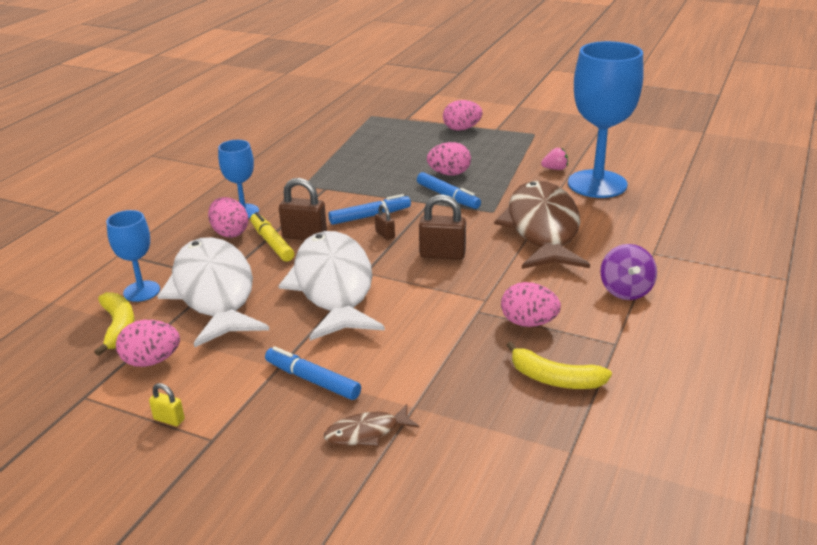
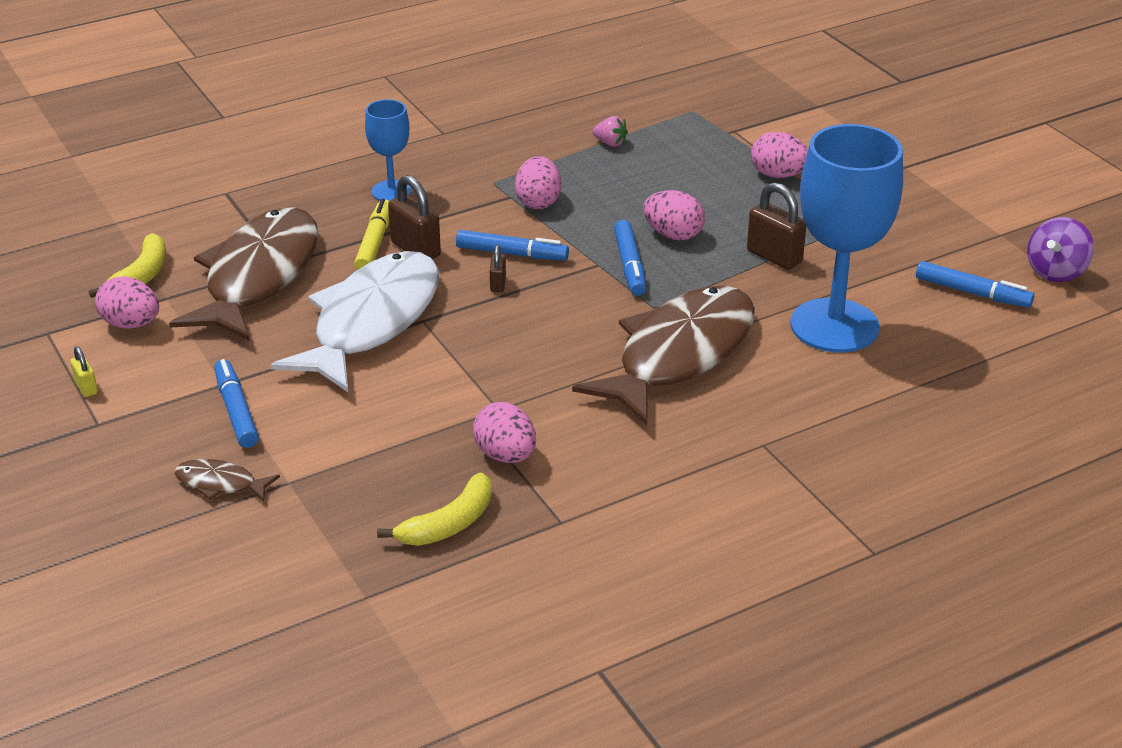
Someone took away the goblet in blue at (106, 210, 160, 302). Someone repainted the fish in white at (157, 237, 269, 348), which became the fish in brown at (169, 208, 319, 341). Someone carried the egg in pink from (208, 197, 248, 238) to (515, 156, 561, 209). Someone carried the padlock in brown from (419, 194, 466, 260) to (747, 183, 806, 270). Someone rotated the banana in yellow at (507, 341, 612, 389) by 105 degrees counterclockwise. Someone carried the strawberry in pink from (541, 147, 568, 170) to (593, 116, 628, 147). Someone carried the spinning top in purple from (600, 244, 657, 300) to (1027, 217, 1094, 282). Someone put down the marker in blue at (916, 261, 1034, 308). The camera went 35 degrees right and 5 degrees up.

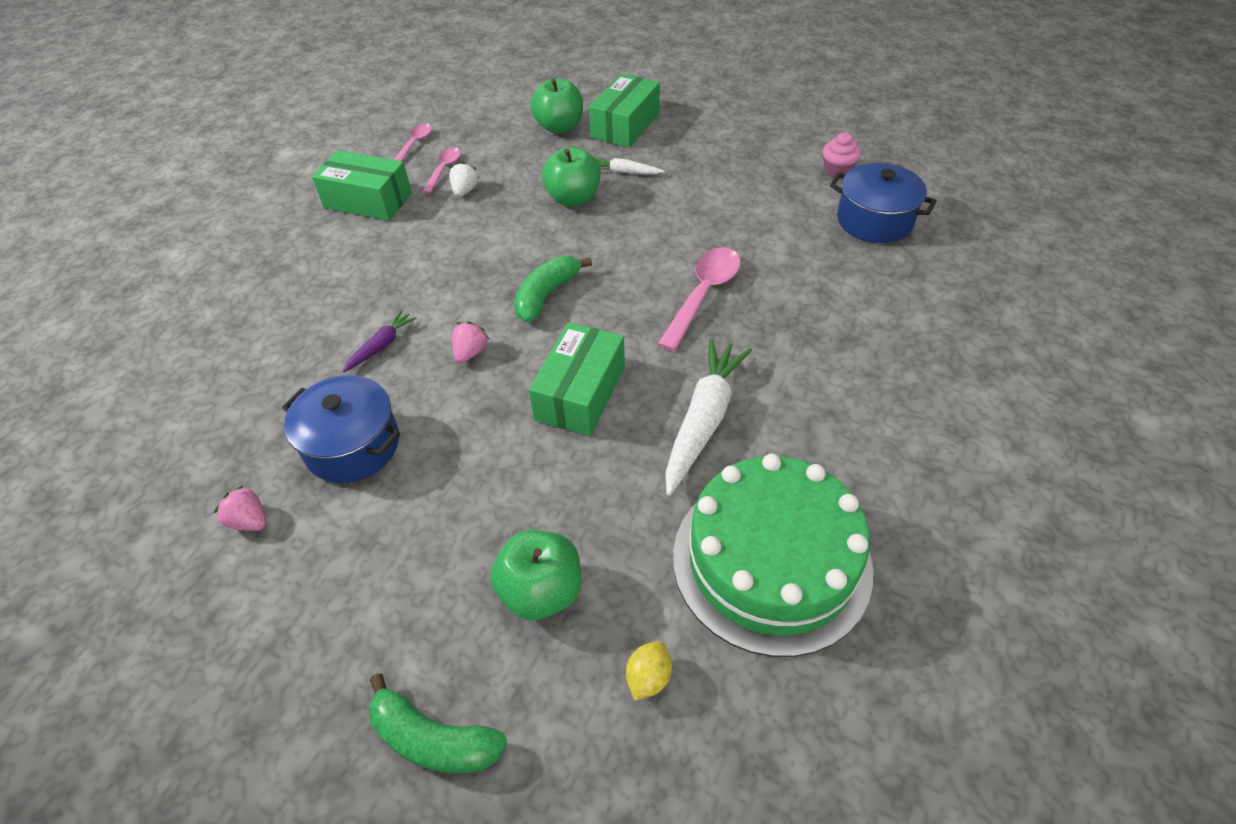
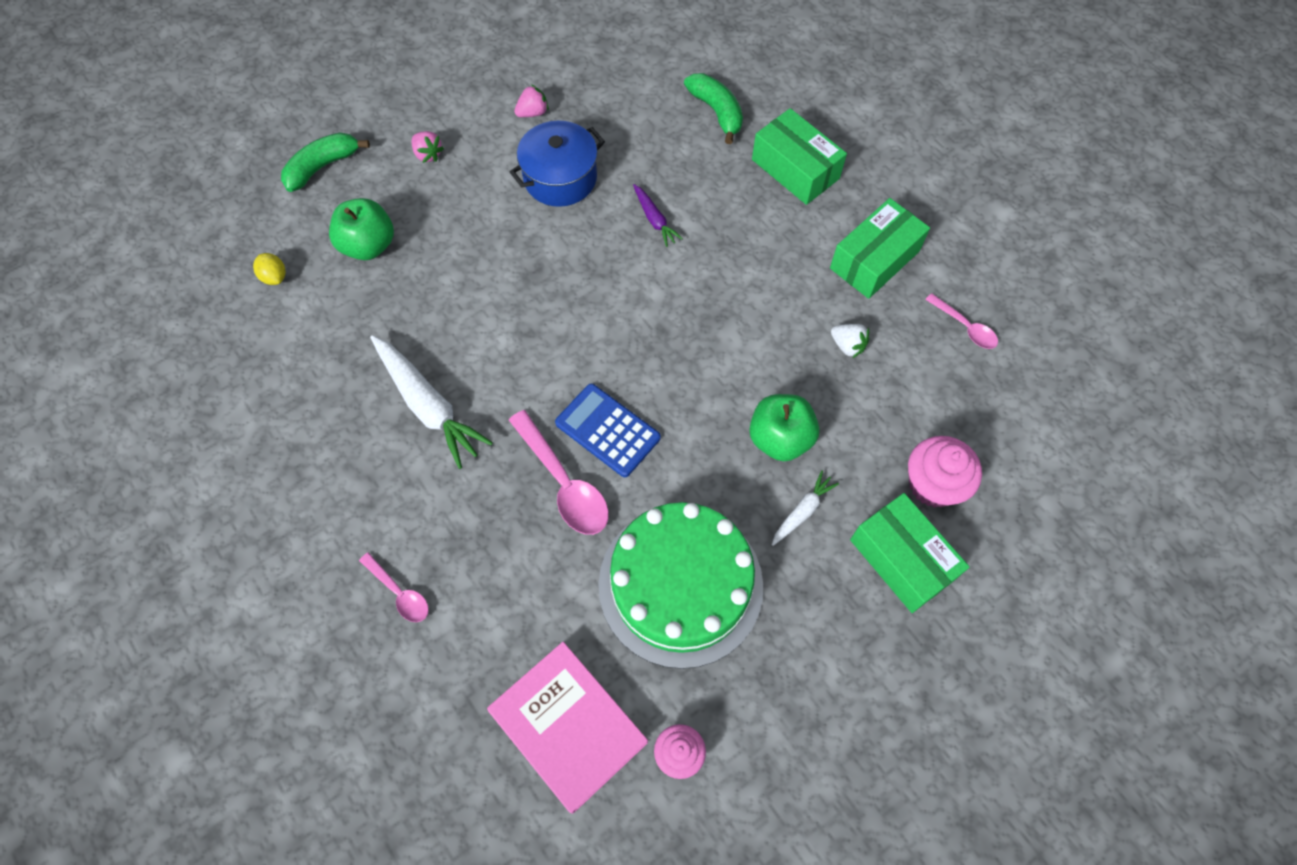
Someone carried the spoon in pink from (422, 147, 461, 194) to (359, 552, 429, 622). Someone carried the strawberry in pink from (452, 321, 490, 363) to (412, 131, 444, 163). Someone carried the banana in green from (514, 256, 592, 322) to (684, 73, 743, 144). Someone carried the box in green from (529, 322, 625, 436) to (752, 108, 847, 205). Someone swapped the apple in green at (530, 78, 583, 134) for the cupcake in pink at (908, 436, 982, 508). Someone carried the cake in green from (673, 454, 873, 657) to (598, 502, 763, 669). Someone swapped the pot in blue at (830, 163, 937, 243) for the book in pink at (487, 642, 648, 814). Someone put down the calculator in blue at (555, 384, 661, 477). The camera went 115 degrees right and 15 degrees up.

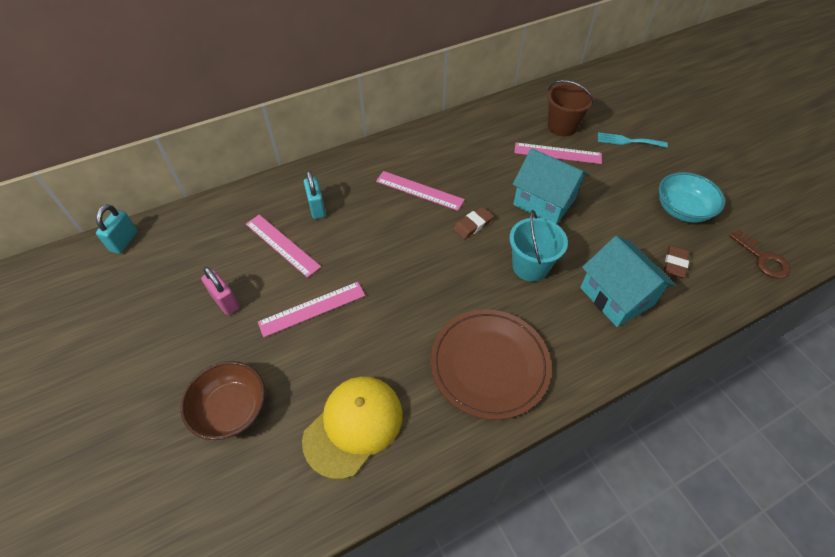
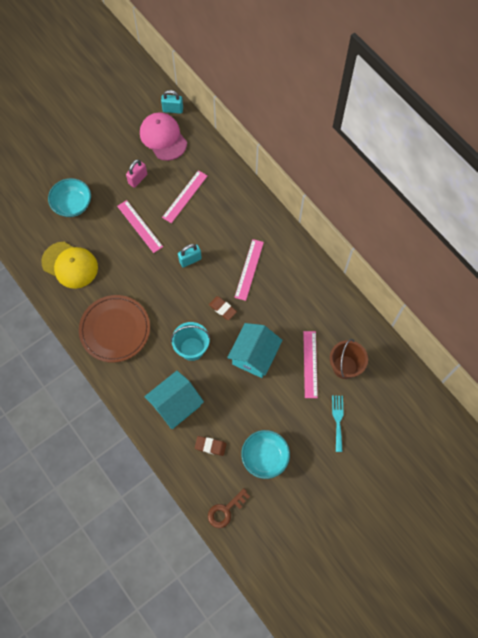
Someone repainted the bowl in brown at (180, 361, 265, 440), which became the bowl in turquoise at (48, 178, 91, 217). Someone carried the padlock in turquoise from (304, 171, 326, 219) to (178, 244, 202, 267). Someone put down the cap in pink at (140, 112, 187, 161). The camera went 80 degrees right and 15 degrees up.

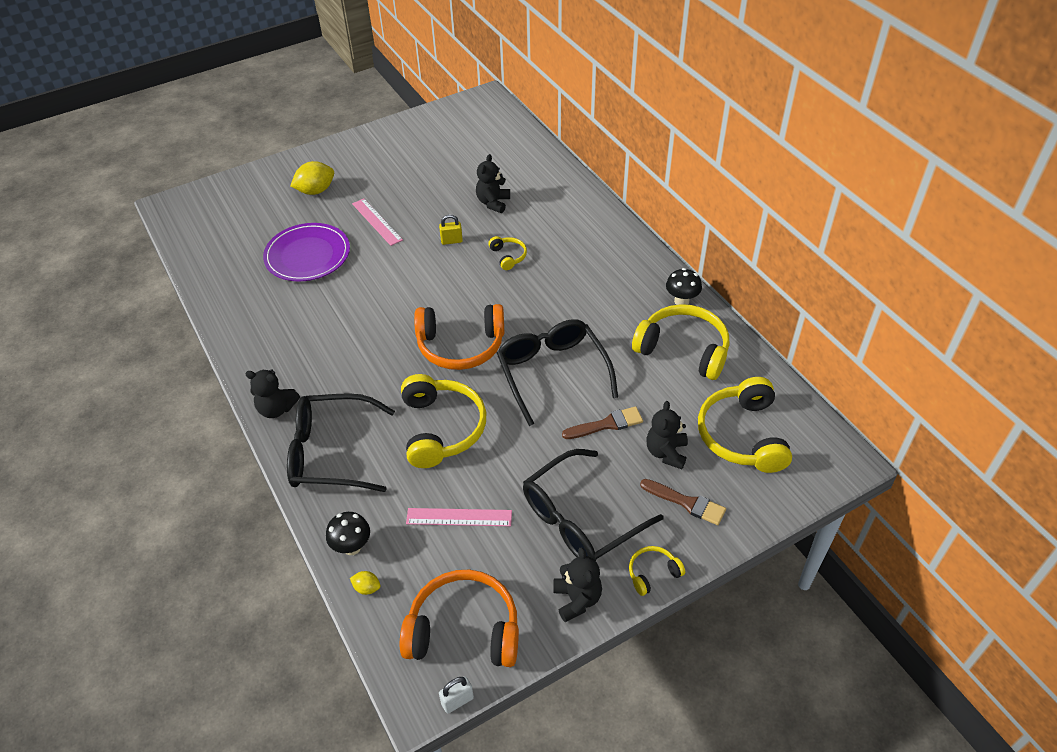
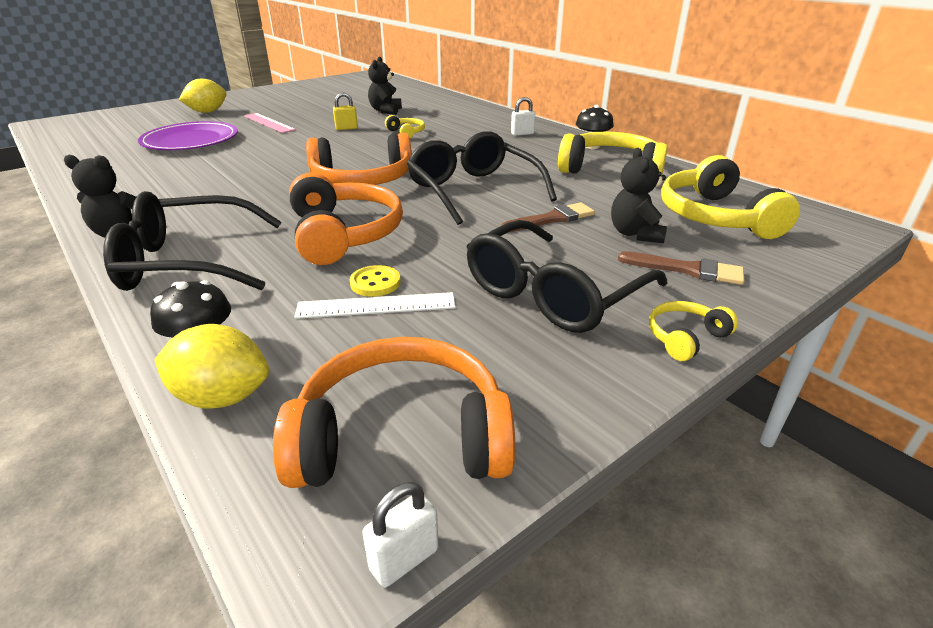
Someone scaled the lemon in yellow at (350, 571, 381, 595) by 2.02. Someone repainted the headphones in yellow at (401, 374, 486, 468), which became the headphones in orange at (289, 173, 403, 265). Someone repainted the ruler in pink at (406, 508, 512, 526), which became the ruler in white at (294, 292, 456, 319). Someone took away the teddy bear in black at (553, 547, 602, 622). Someone put down the button in yellow at (350, 265, 401, 297). Someone put down the padlock in white at (511, 97, 535, 136). The camera went 10 degrees left and 15 degrees down.

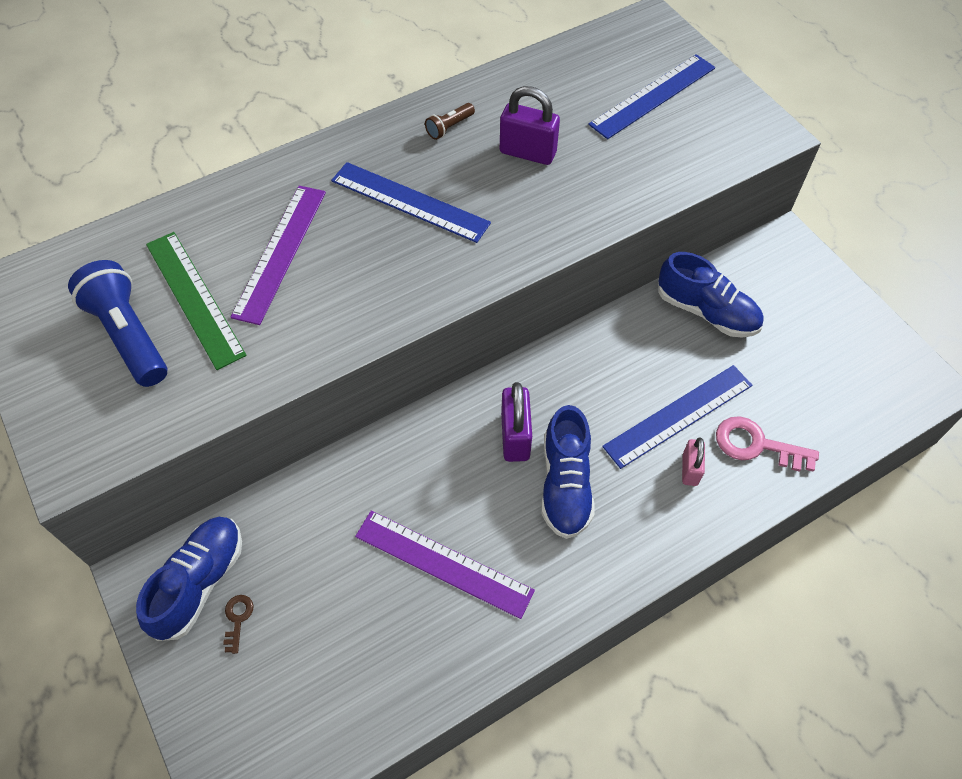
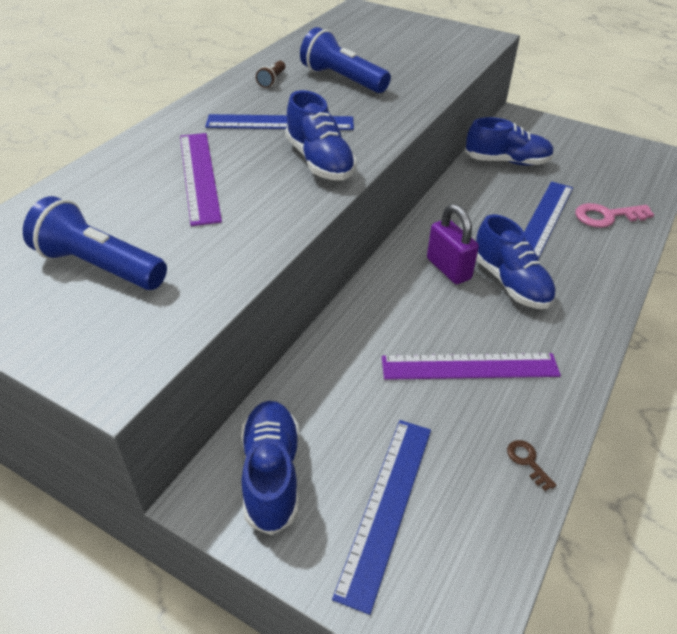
Someone took away the ruler in green at (146, 232, 247, 370). Someone carried the key in brown from (223, 595, 254, 654) to (507, 440, 556, 491). Someone swapped the padlock in purple at (500, 86, 560, 165) for the flashlight in blue at (300, 27, 391, 93). Someone carried the ruler in blue from (588, 54, 715, 139) to (332, 420, 431, 615). Someone took away the padlock in pink at (682, 437, 705, 486). Someone put down the shoe in blue at (285, 90, 357, 180). The camera went 30 degrees left and 15 degrees down.

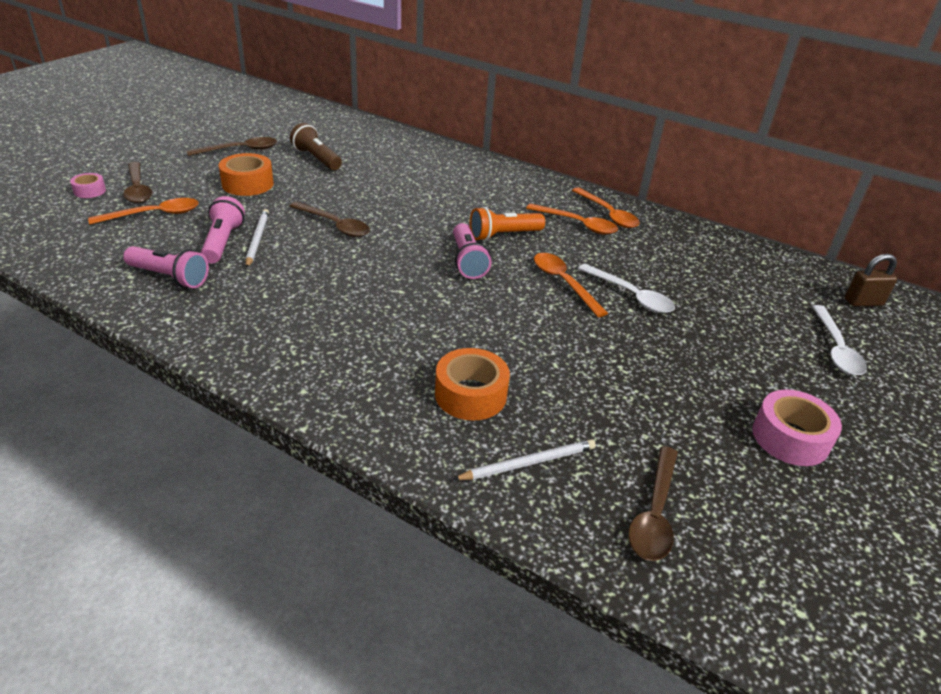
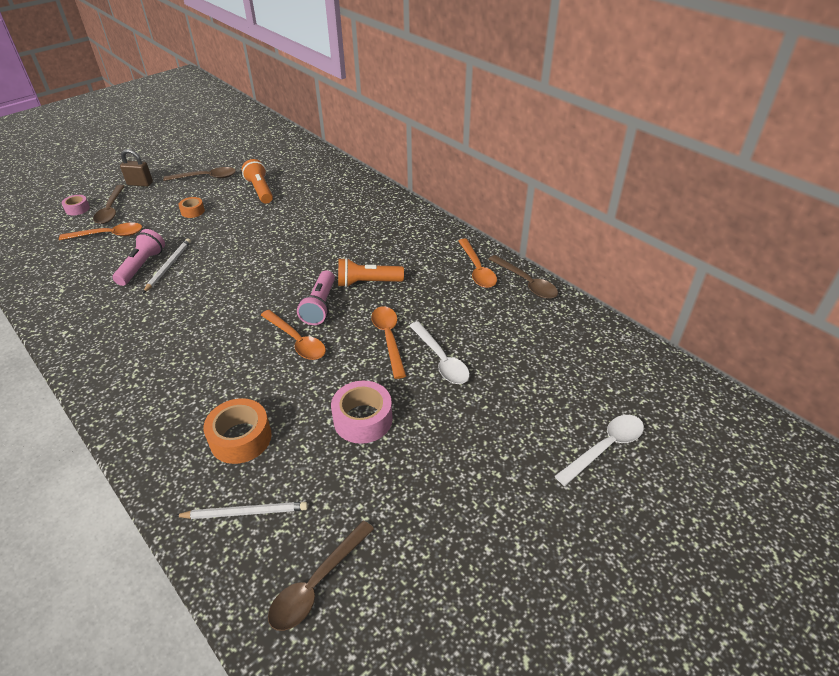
Someone took away the flashlight in pink at (123, 246, 209, 288). Someone scaled the tape in orange at (219, 153, 274, 196) by 0.56. Someone carried the spoon in brown from (289, 202, 370, 237) to (489, 255, 558, 299). Someone repainted the flashlight in brown at (290, 123, 342, 170), which became the flashlight in orange at (242, 159, 273, 204). Someone carried the spoon in orange from (526, 204, 618, 234) to (261, 310, 326, 360). Someone carried the tape in pink from (752, 389, 842, 466) to (331, 381, 393, 444). Someone rotated the spoon in white at (812, 305, 867, 375) by 150 degrees counterclockwise. Someone carried the padlock in brown from (845, 254, 897, 307) to (120, 149, 153, 187). The camera went 20 degrees right and 5 degrees up.

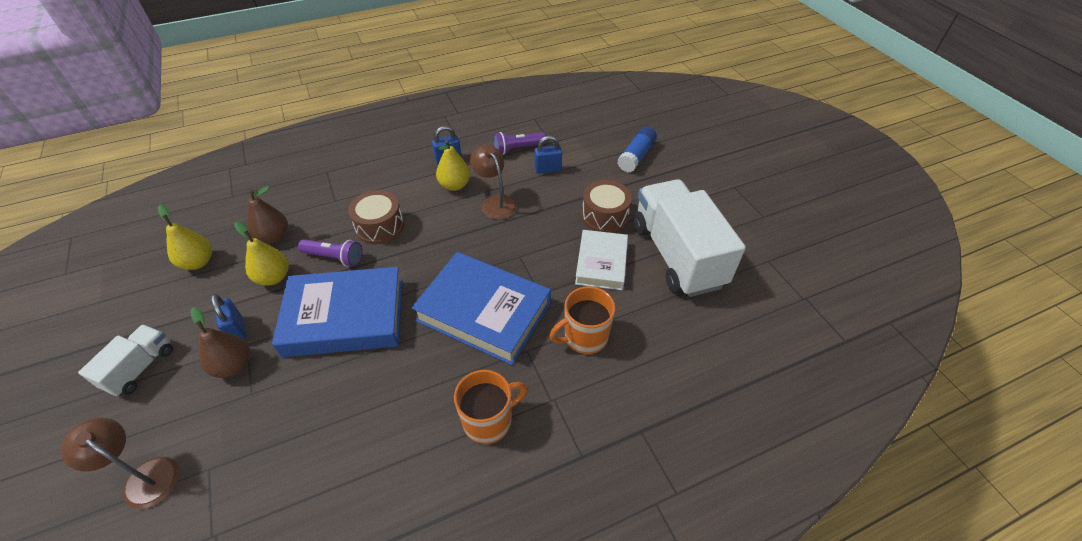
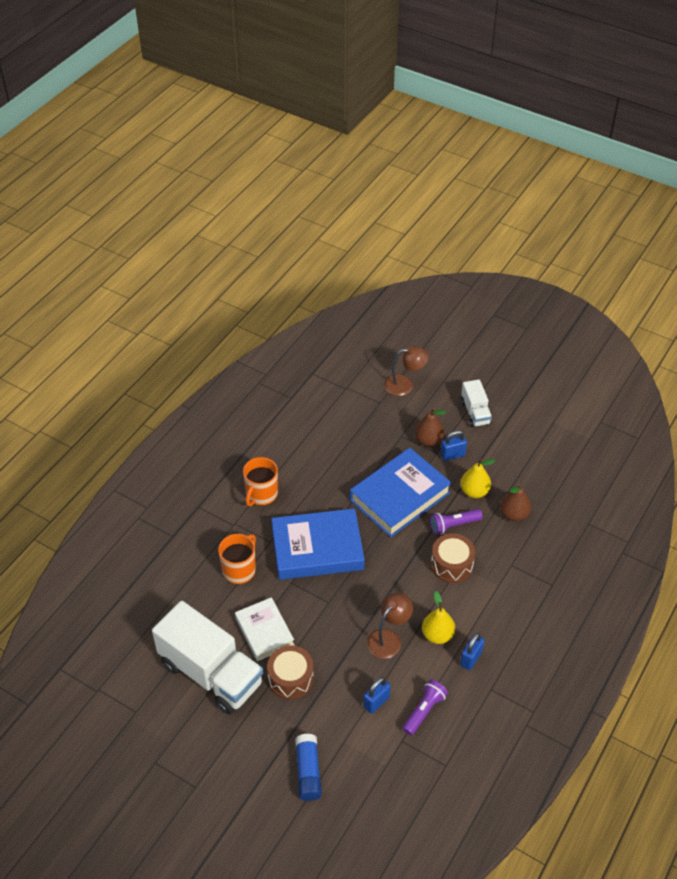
Someone took away the pear in yellow at (158, 205, 212, 270). Someone rotated the padlock in blue at (211, 294, 247, 340) by 45 degrees counterclockwise. Someone rotated the lamp in brown at (470, 145, 517, 220) by 75 degrees counterclockwise. The camera went 145 degrees right and 0 degrees up.

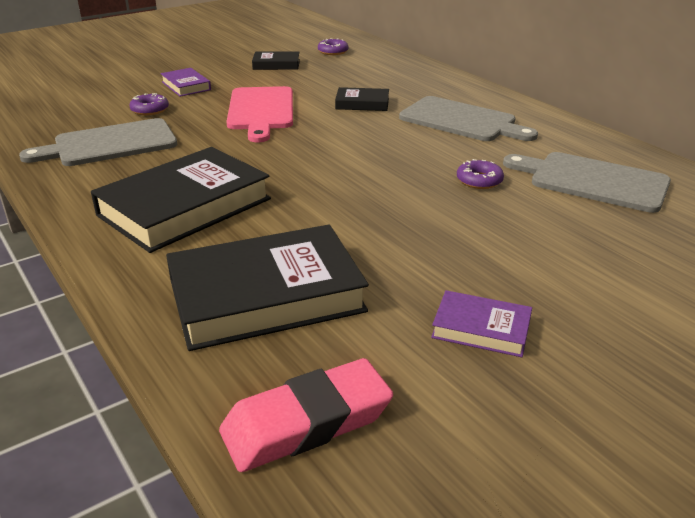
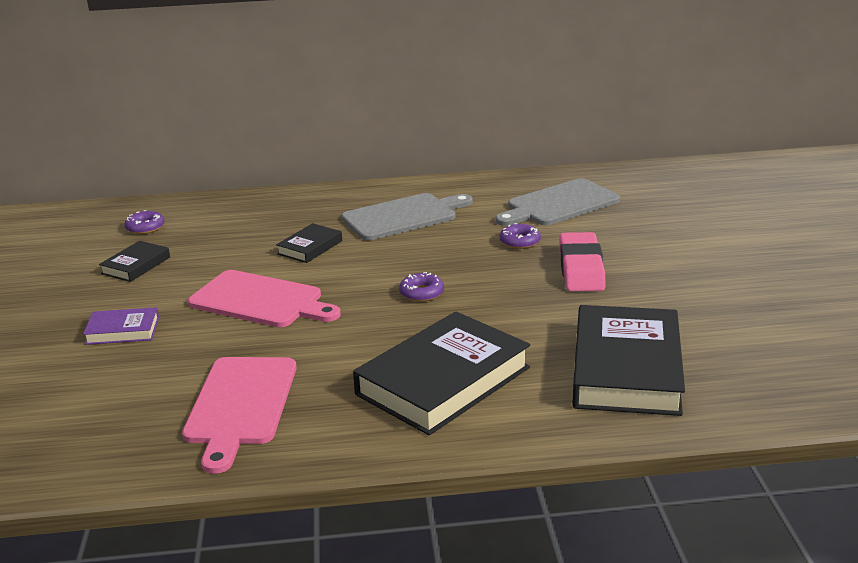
Someone repainted the cutting board in grey at (19, 118, 177, 166), which became the cutting board in pink at (182, 357, 297, 474). Someone rotated the book in black at (91, 147, 271, 253) by 60 degrees clockwise. Someone carried the donut in purple from (129, 93, 169, 115) to (399, 272, 444, 302). Someone carried the eraser in pink from (219, 358, 393, 472) to (559, 232, 606, 291). Someone took away the book in purple at (431, 290, 532, 357). The camera went 60 degrees left and 5 degrees down.

